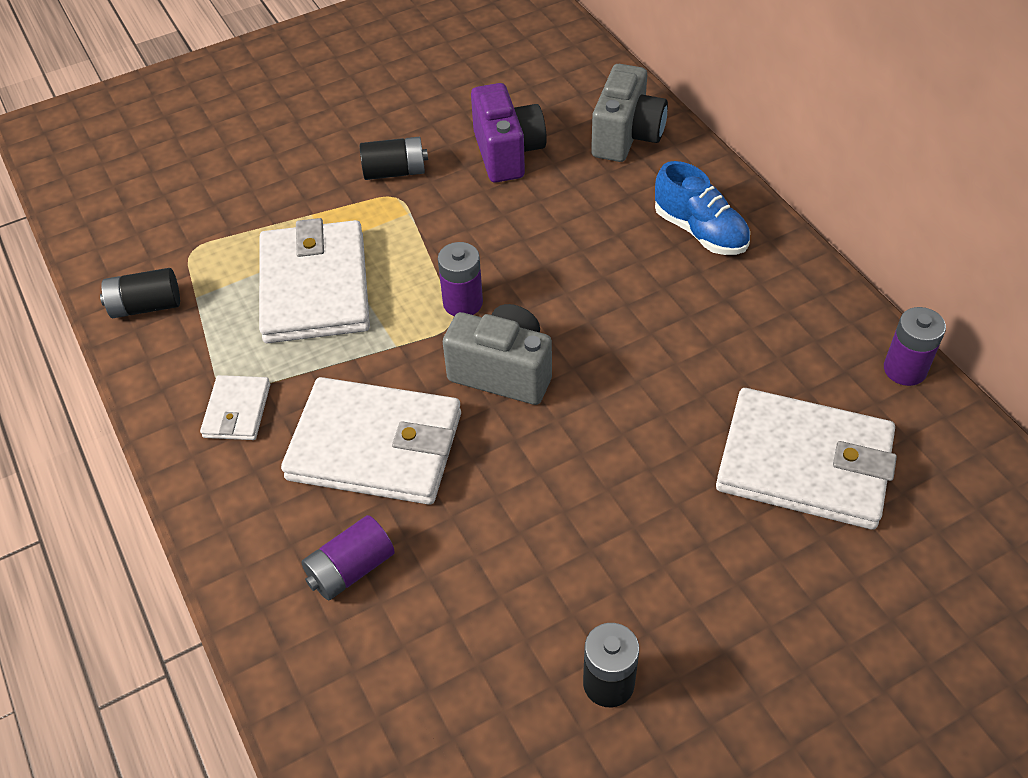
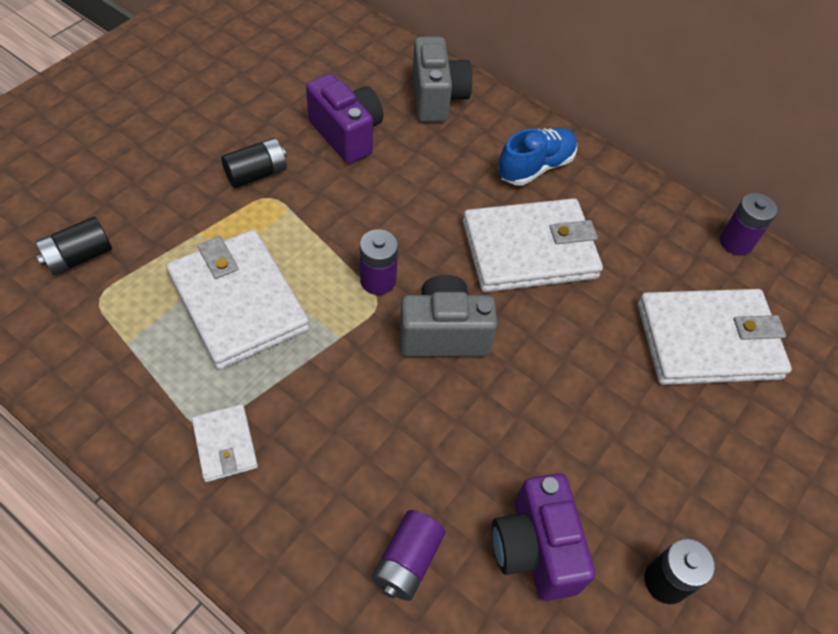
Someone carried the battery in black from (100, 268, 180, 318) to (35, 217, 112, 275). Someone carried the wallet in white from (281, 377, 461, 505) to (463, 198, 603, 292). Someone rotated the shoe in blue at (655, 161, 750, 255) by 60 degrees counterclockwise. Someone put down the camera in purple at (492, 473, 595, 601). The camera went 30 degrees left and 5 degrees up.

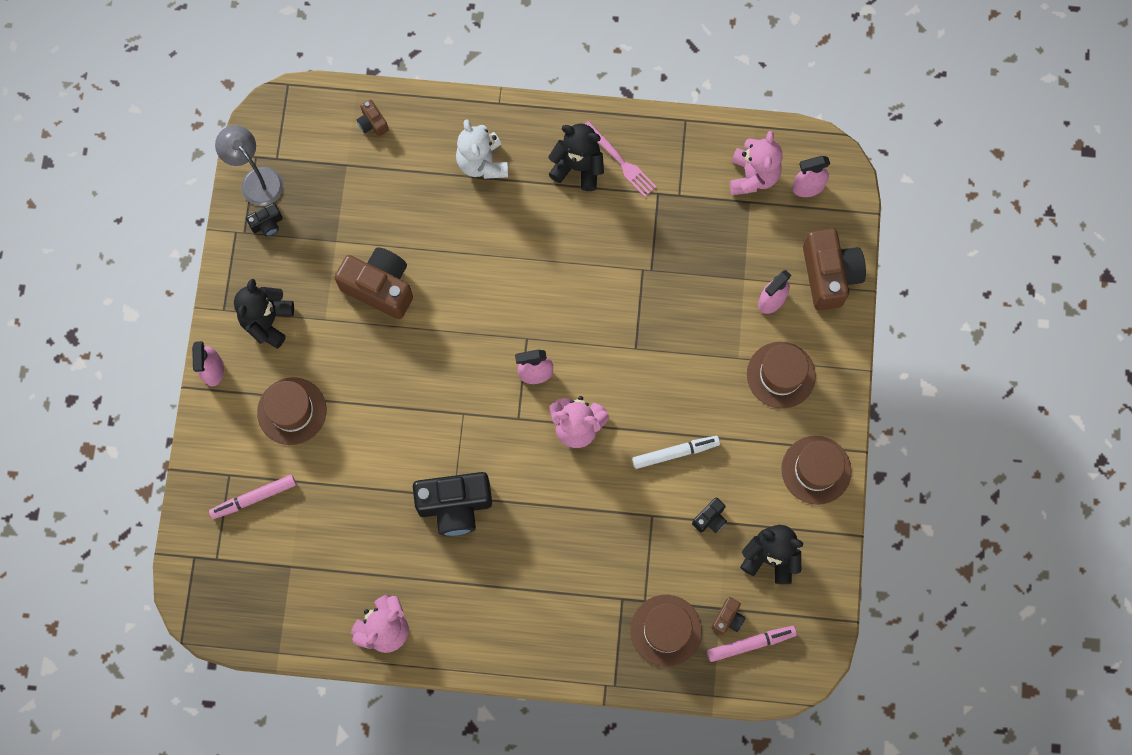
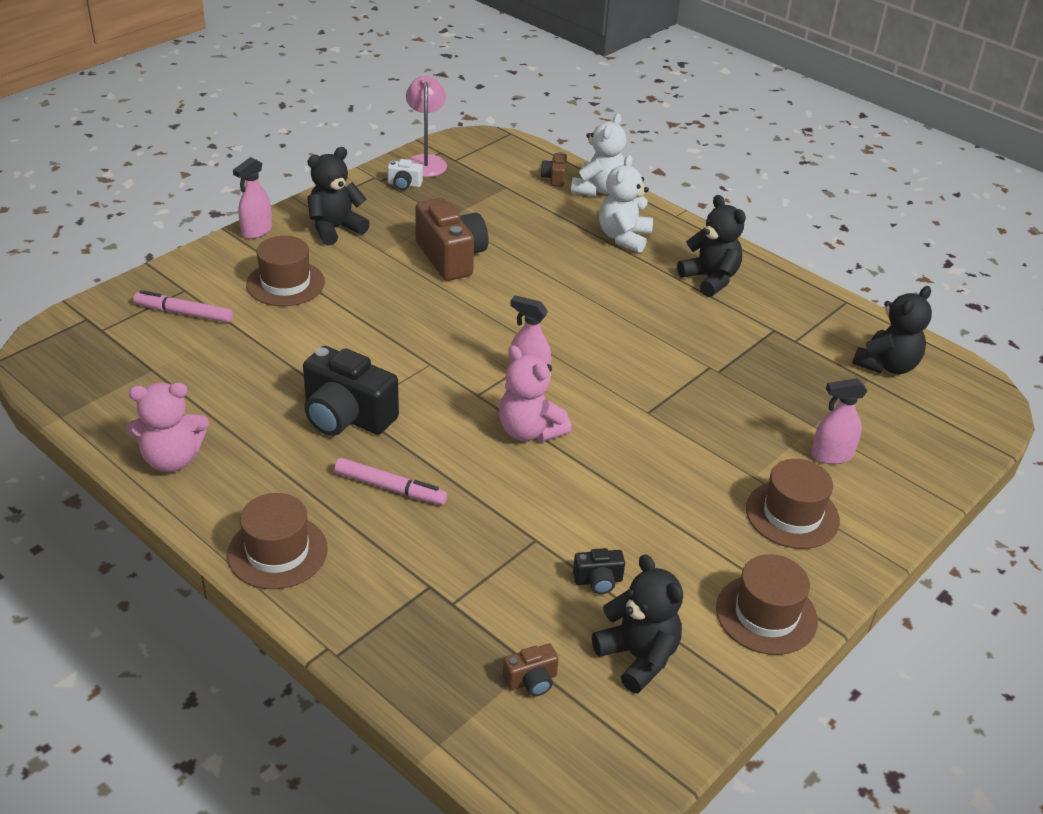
Someone repainted the lamp in grey at (215, 125, 283, 206), which became the lamp in pink at (406, 76, 447, 177). Someone repainted the camera in black at (246, 203, 283, 236), which became the camera in white at (387, 159, 423, 190). Someone took away the fork in pink at (585, 121, 657, 197). Someone carried the hat in brown from (630, 595, 702, 667) to (227, 493, 328, 589). Someone took away the marker in white at (632, 436, 720, 469). Someone carried the marker in pink from (707, 626, 797, 662) to (334, 458, 447, 505). Someone repainted the teddy bear in pink at (730, 131, 783, 195), which became the teddy bear in black at (852, 286, 932, 374). Someone took away the spray bottle in pink at (792, 156, 830, 197). Someone took away the camera in brown at (803, 228, 866, 310). Someone put down the teddy bear in white at (571, 114, 626, 196). The camera went 35 degrees right and 35 degrees down.

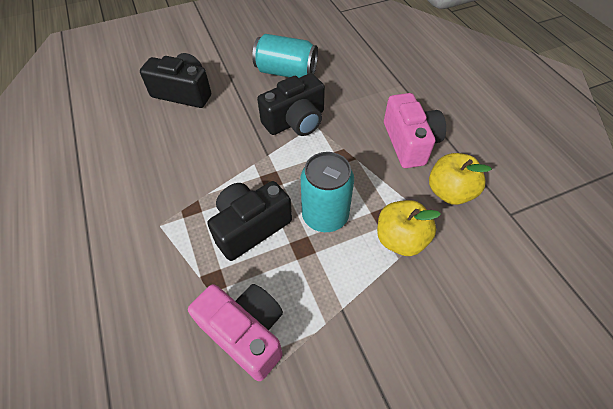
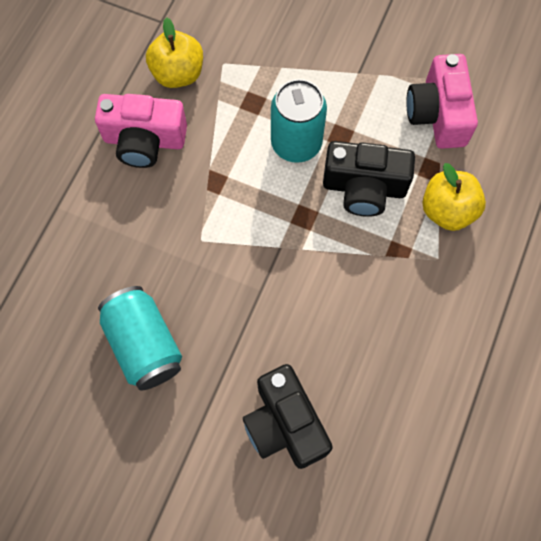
Someone took away the camera in black at (257, 73, 325, 136). Someone carried the apple in yellow from (377, 200, 441, 256) to (422, 163, 486, 231). Someone rotated the camera in pink at (384, 93, 446, 168) by 120 degrees counterclockwise. The camera went 135 degrees left and 15 degrees up.

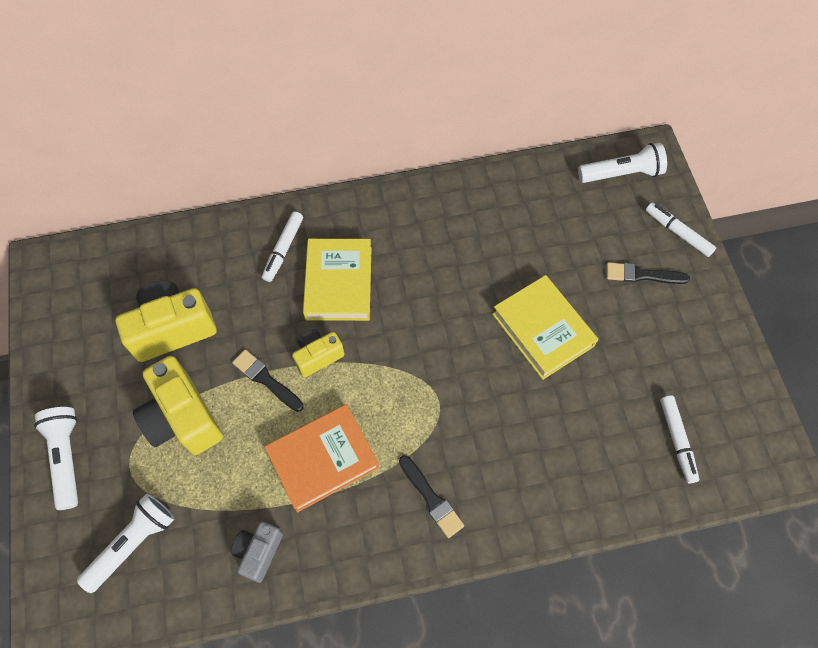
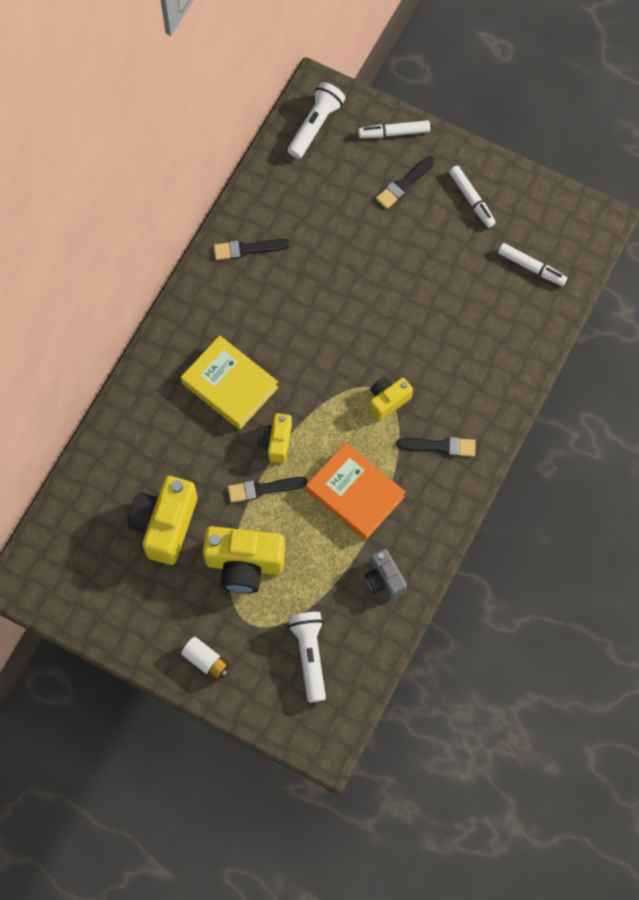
Someone swapped the flashlight in white at (34, 407, 78, 510) for the battery in white at (181, 637, 230, 682). Someone carried the marker in white from (262, 211, 303, 282) to (449, 166, 496, 228). Someone rotated the book in orange at (265, 404, 379, 513) by 60 degrees counterclockwise. Someone took away the book in yellow at (492, 275, 598, 380). Someone put down the brush in black at (214, 239, 290, 260). Someone put down the camera in yellow at (370, 377, 413, 421). The camera went 50 degrees left and 5 degrees up.

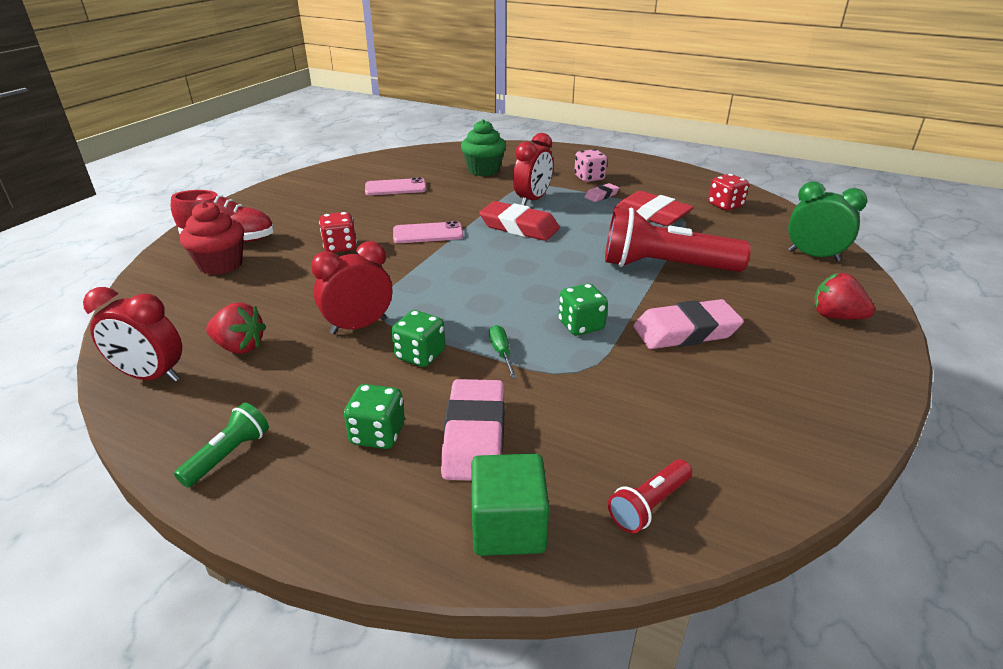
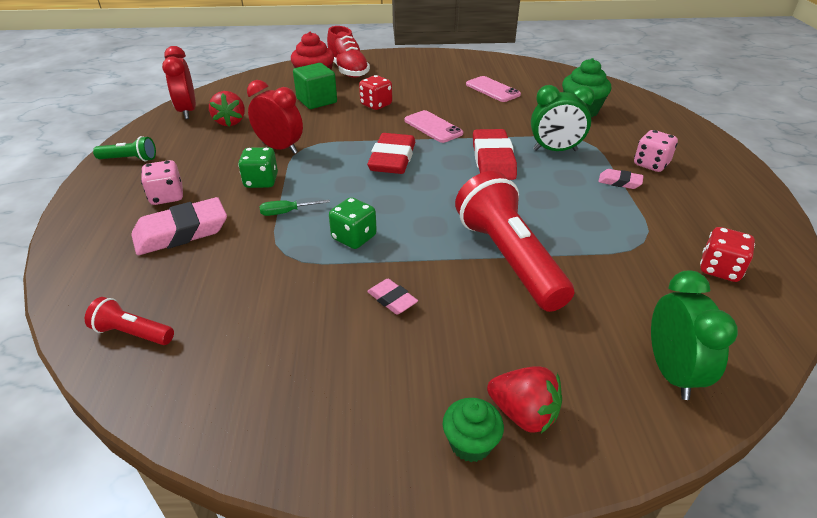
Someone repainted the dice in green at (344, 384, 405, 449), which became the dice in pink at (141, 160, 183, 205). Someone carried the cube in green from (471, 454, 549, 556) to (293, 63, 337, 109). Someone rotated the screwdriver in green at (489, 325, 517, 378) by 150 degrees counterclockwise. Someone repainted the clock in red at (513, 133, 553, 205), which became the clock in green at (531, 85, 595, 151). Someone carried the eraser in red from (614, 191, 694, 226) to (367, 133, 415, 174). Someone scaled the eraser in pink at (633, 299, 744, 349) by 0.51. Someone rotated the strawberry in red at (813, 273, 875, 320) by 120 degrees clockwise. Someone put down the cupcake in green at (443, 398, 504, 462). The camera went 60 degrees right and 5 degrees up.

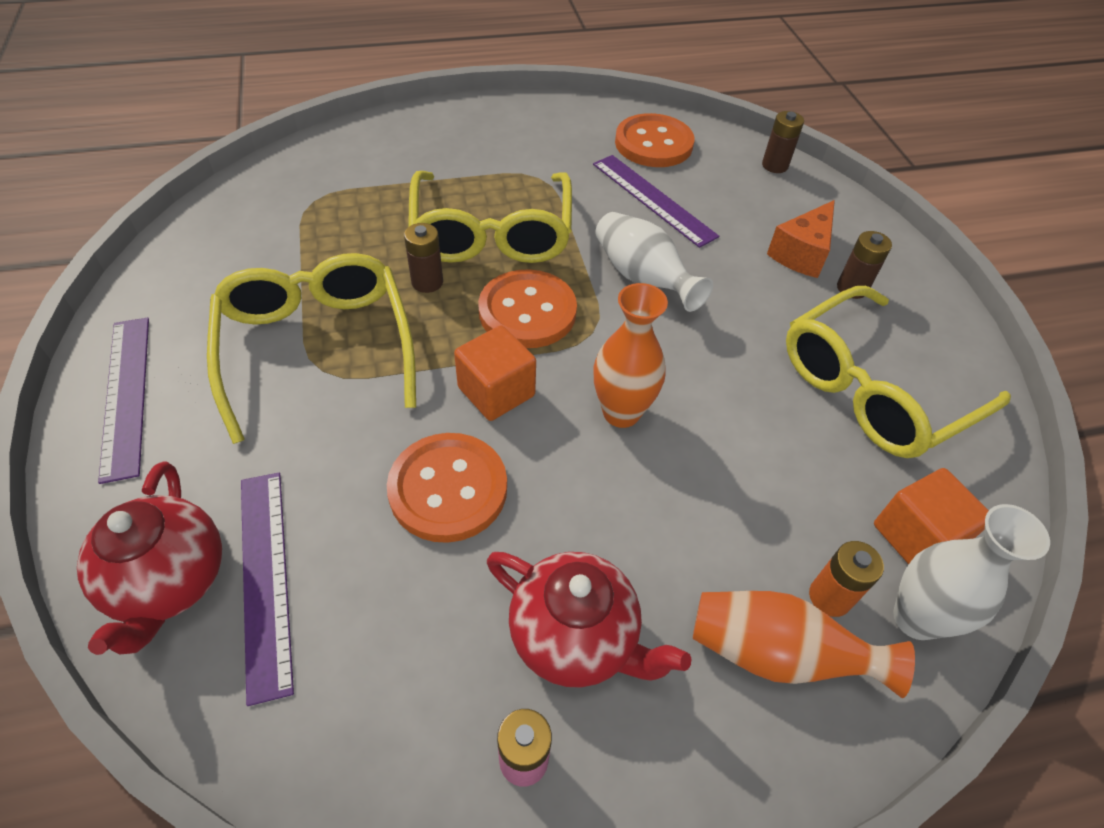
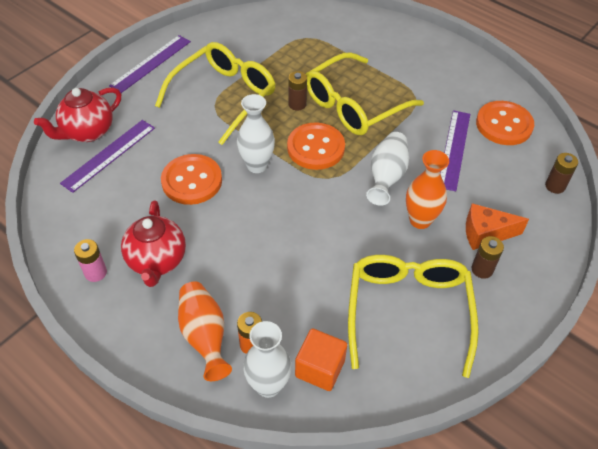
Someone swapped the cube in orange at (454, 325, 536, 421) for the vase in white at (237, 94, 275, 173). Someone carried the vase in orange from (594, 283, 668, 428) to (406, 150, 449, 229). Someone rotated the glasses in yellow at (786, 286, 1011, 458) by 75 degrees clockwise. The camera went 55 degrees right and 0 degrees up.

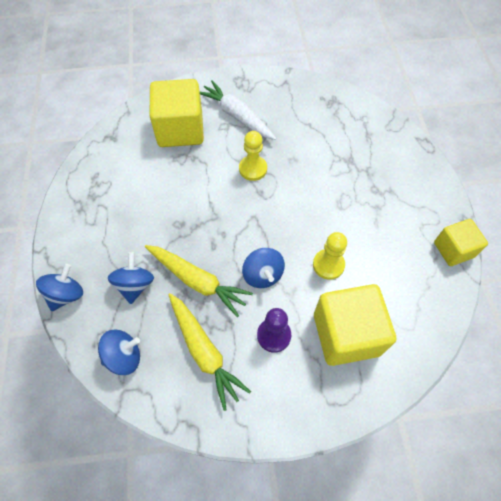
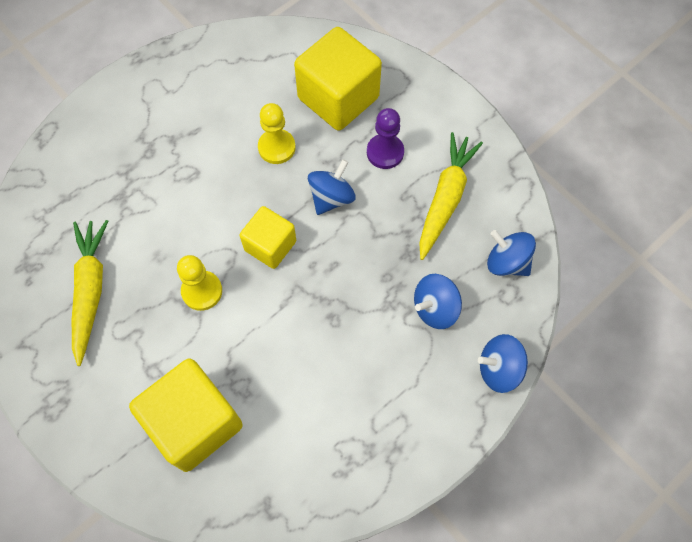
Someone carried the carrot in yellow from (145, 245, 253, 317) to (72, 220, 108, 366). Someone took away the carrot in white at (200, 80, 277, 140). Someone carried the cube in yellow from (434, 219, 488, 266) to (240, 206, 296, 269). The camera went 125 degrees left and 5 degrees up.

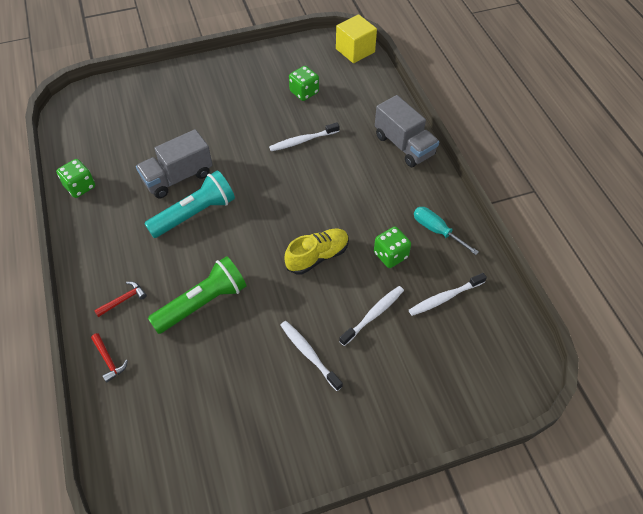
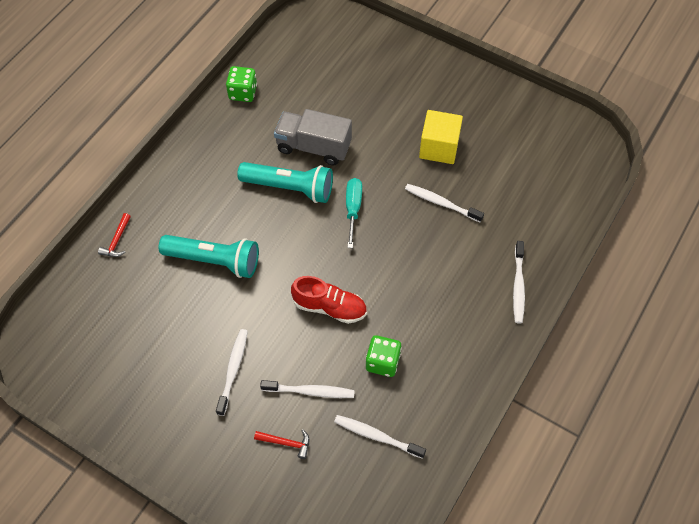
Someone carried the hammer in red from (94, 282, 147, 317) to (254, 429, 309, 459). Someone repainted the flashlight in green at (148, 256, 246, 334), which became the flashlight in turquoise at (158, 235, 259, 278). Someone repainted the shoe in yellow at (284, 229, 349, 274), which became the shoe in red at (291, 276, 367, 324). Someone took away the dice in green at (289, 66, 319, 101). Someone carried the cube in yellow from (336, 14, 377, 63) to (419, 110, 463, 164). Someone swapped the truck in grey at (375, 95, 439, 167) for the toothbrush in white at (513, 241, 525, 324). Someone carried the screwdriver in turquoise from (414, 207, 479, 255) to (346, 178, 362, 248). The camera went 50 degrees right and 5 degrees up.

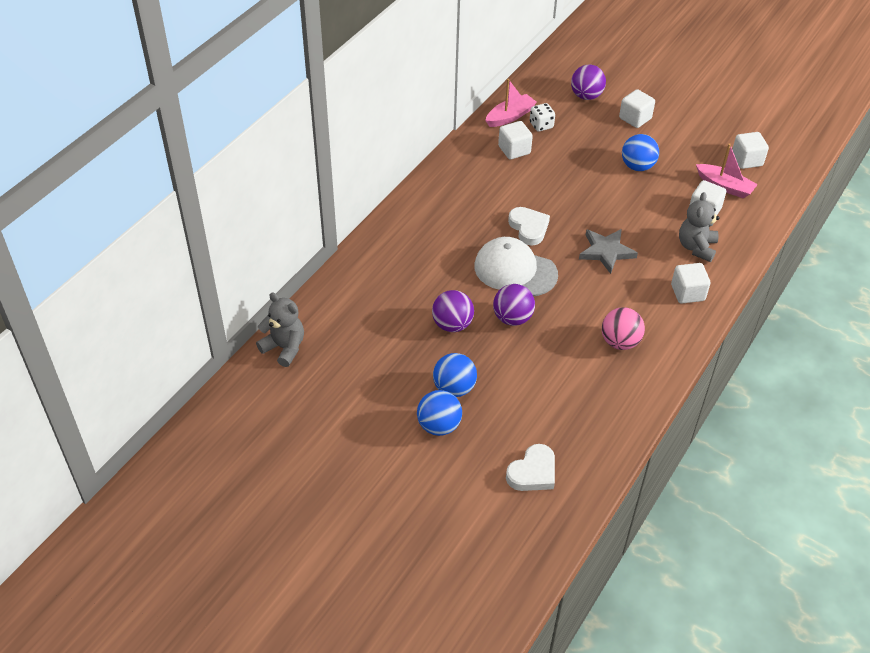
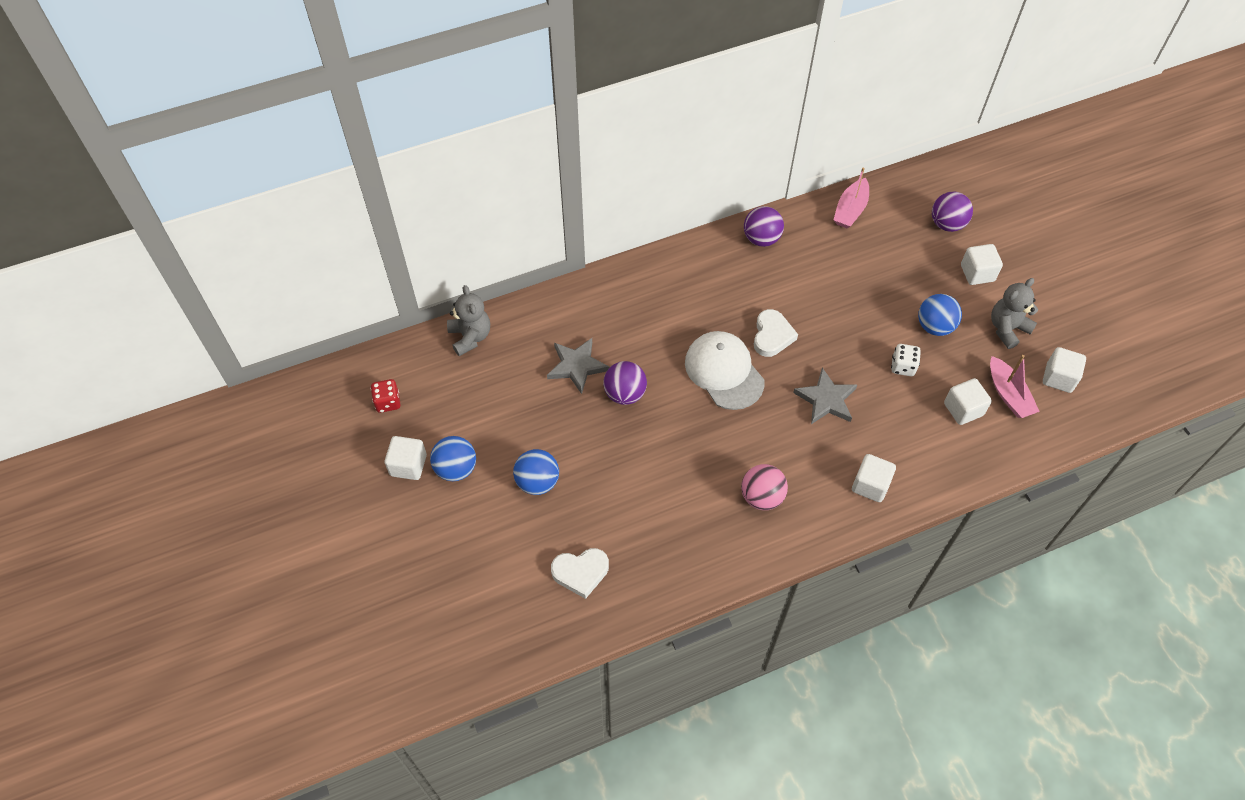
Someone carried the ball in blue from (433, 353, 477, 397) to (430, 436, 476, 481). Someone rotated the boat in pink at (485, 79, 537, 127) by 120 degrees clockwise. Someone carried the ball in purple from (493, 284, 535, 326) to (744, 206, 784, 247). Someone carried the cube in white from (498, 121, 533, 159) to (385, 436, 427, 480). Someone carried the dice in white from (530, 103, 555, 132) to (891, 344, 921, 376). Someone carried the teddy bear in grey from (679, 192, 720, 262) to (991, 278, 1038, 349). Someone put down the dice in red at (371, 379, 401, 413). Someone put down the star in grey at (547, 338, 609, 394). The camera went 35 degrees right and 10 degrees up.

